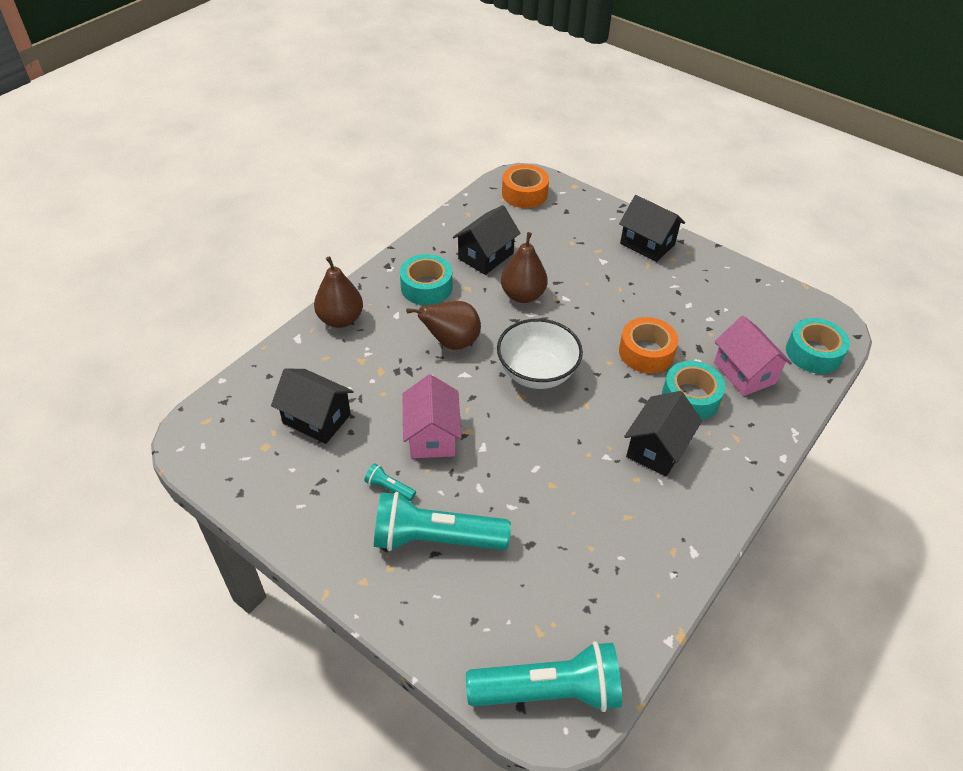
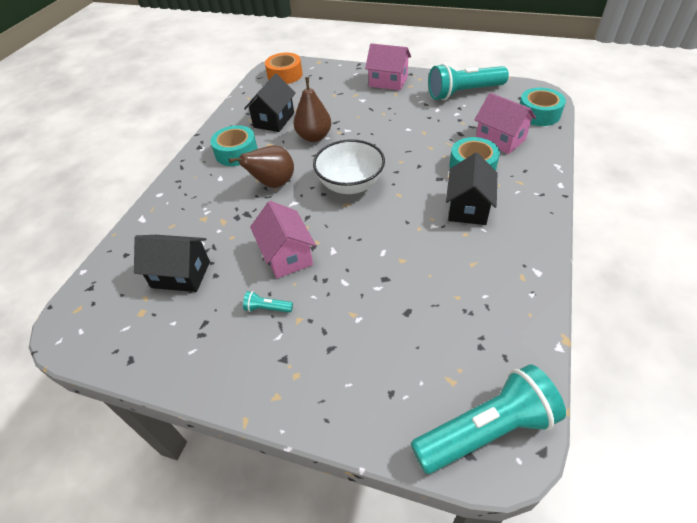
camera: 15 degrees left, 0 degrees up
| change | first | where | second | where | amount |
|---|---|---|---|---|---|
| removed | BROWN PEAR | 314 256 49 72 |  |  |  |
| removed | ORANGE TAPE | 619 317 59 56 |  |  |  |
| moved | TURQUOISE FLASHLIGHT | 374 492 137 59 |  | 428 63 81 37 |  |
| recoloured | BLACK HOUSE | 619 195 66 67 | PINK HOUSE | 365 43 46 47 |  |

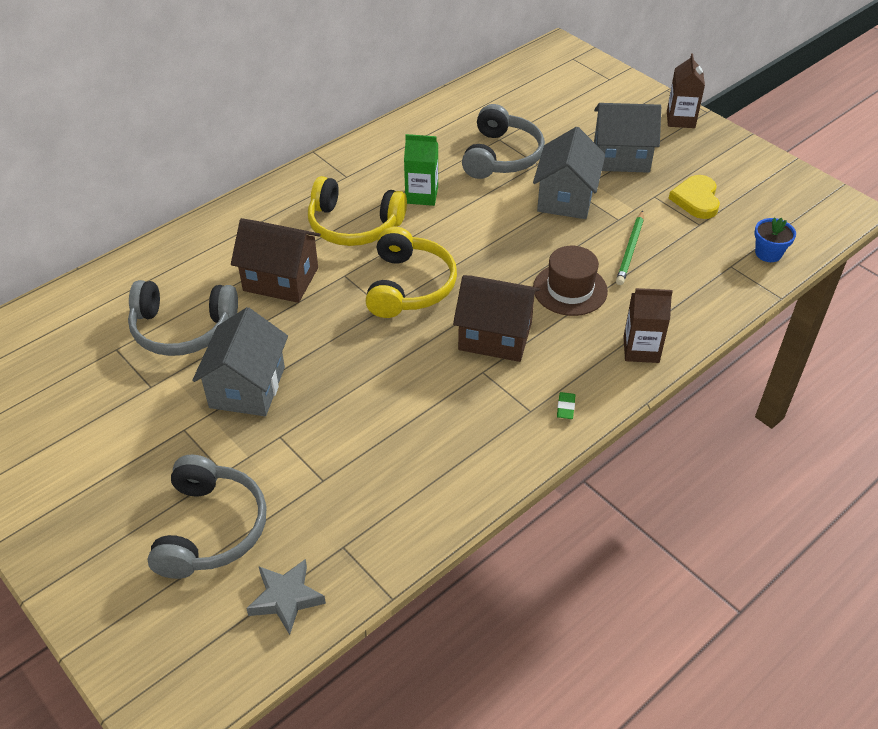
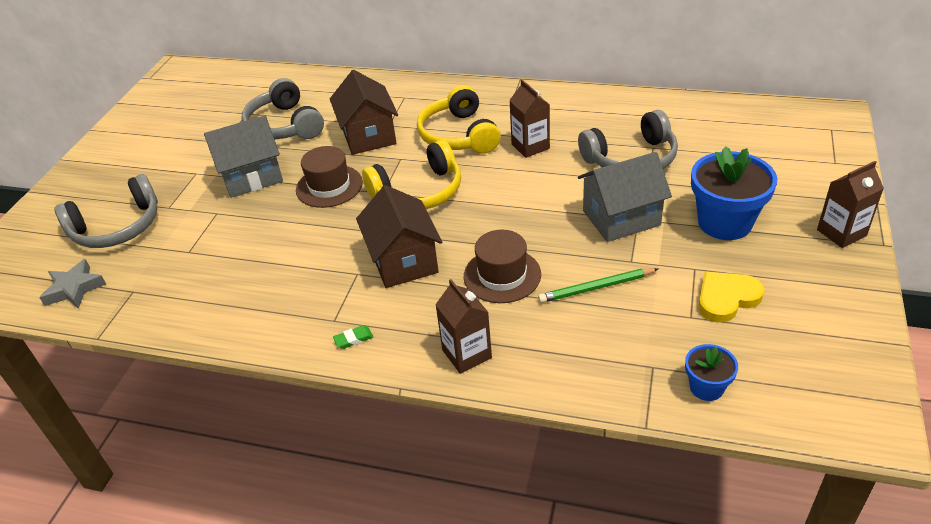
camera: 60 degrees right, 5 degrees down
| change | first | where | second | where | amount |
|---|---|---|---|---|---|
| added |  |  | BROWN HAT | 296 146 67 62 |  |
| replaced | GREY HOUSE | 594 103 67 70 | BLUE FLOWER POT | 691 146 86 94 |  |
| recoloured | GREEN CARTON | 404 134 34 72 | BROWN CARTON | 509 80 41 78 |  |

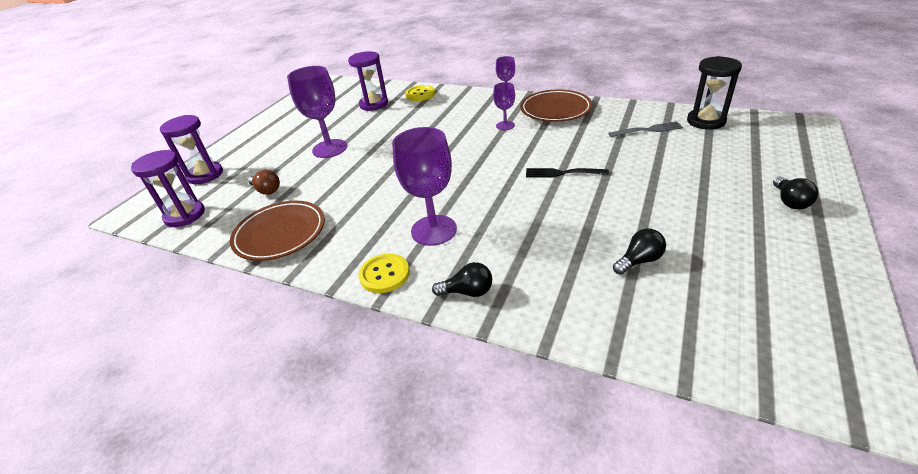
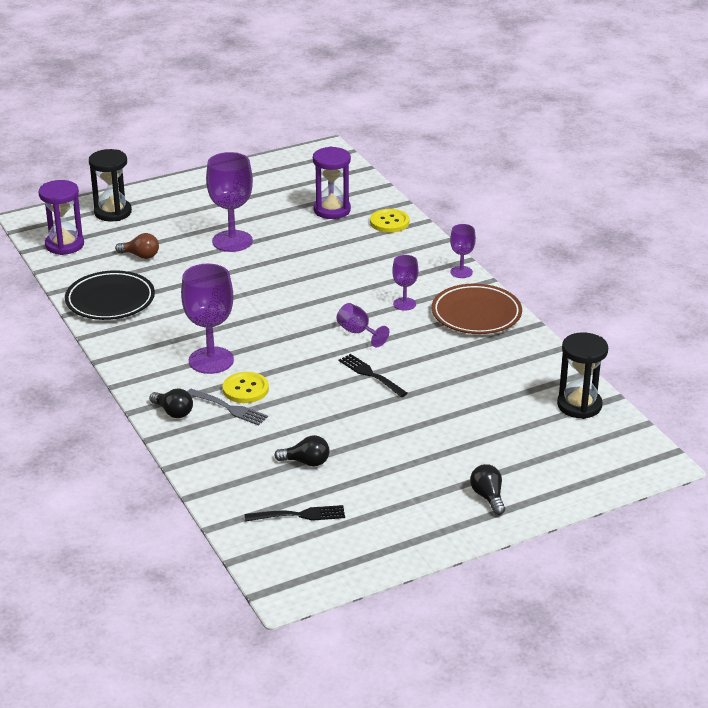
camera: 35 degrees right, 5 degrees down
| change | first | where | second | where | amount |
|---|---|---|---|---|---|
| added |  |  | BLACK FORK | 245 505 100 17 |  |
| added |  |  | PURPLE GOBLET | 337 303 52 44 |  |
| moved | YELLOW BUTTON | 358 254 52 39 |  | 222 372 47 31 |  |
| moved | GREY FORK | 608 121 75 16 |  | 187 389 81 37 |  |
| recoloured | PURPLE HOURGLASS | 160 115 63 69 | BLACK HOURGLASS | 89 149 43 73 |  |
| recoloured | BROWN PLATE | 230 201 95 60 | BLACK PLATE | 65 270 90 50 |  |
| turned | BROWN LIGHT BULB | 248 170 32 25 |  | 115 233 44 26 | 60 degrees counterclockwise |
| turned | BLACK LIGHT BULB | 773 176 45 33 |  | 470 464 35 51 | 120 degrees clockwise |

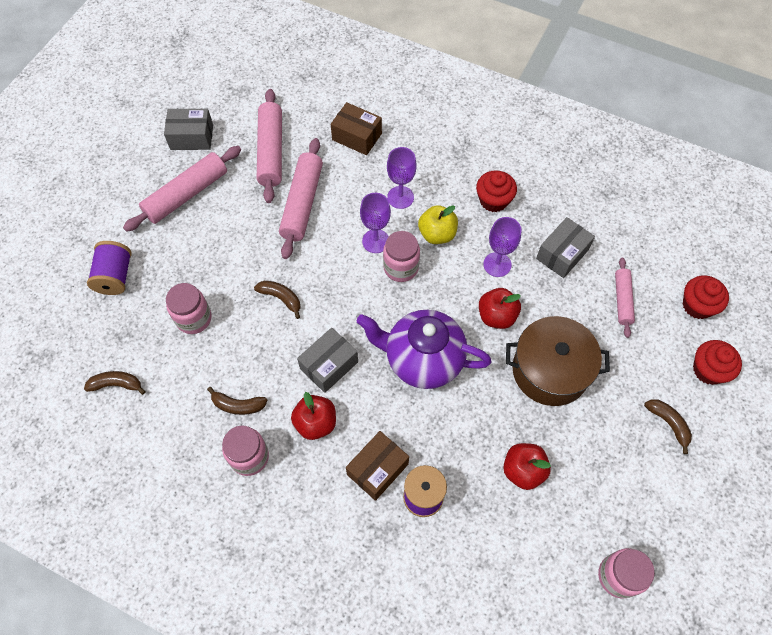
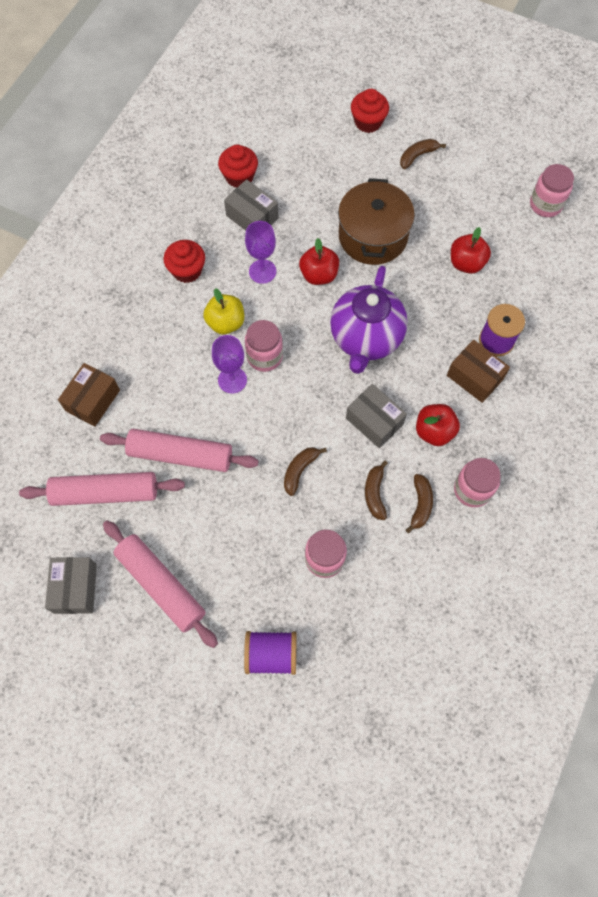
camera: 90 degrees left, 5 degrees up
| change | first | where | second | where | amount |
|---|---|---|---|---|---|
| removed | PURPLE GOBLET | 387 147 29 62 |  |  |  |
| removed | PINK ROLLING PIN | 615 257 20 81 |  |  |  |
| moved | BROWN BANANA | 84 371 62 24 |  | 365 461 23 59 |  |
| moved | RED CUPCAKE | 683 275 46 44 |  | 218 145 40 43 |  |

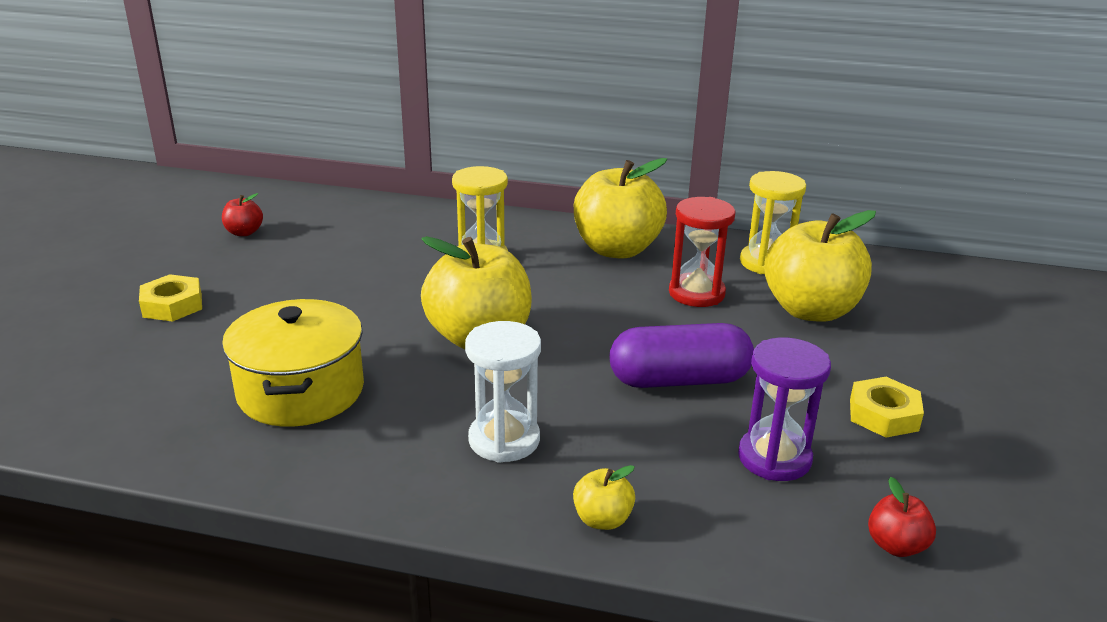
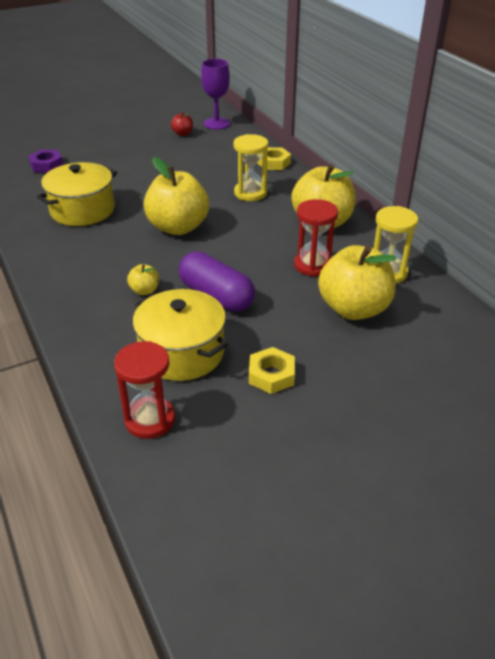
camera: 50 degrees right, 10 degrees up
| change | first | where | second | where | amount |
|---|---|---|---|---|---|
| removed | WHITE HOURGLASS | 465 321 76 142 |  |  |  |
| added |  |  | PURPLE NUT | 28 149 35 24 |  |
| added |  |  | PURPLE GOBLET | 201 59 29 70 |  |
| moved | YELLOW NUT | 139 274 63 48 |  | 257 147 34 23 |  |
| moved | YELLOW APPLE | 573 465 62 65 |  | 127 264 32 31 |  |
| replaced | PURPLE HOURGLASS | 738 338 93 143 | YELLOW POT | 133 289 95 92 |  |
| replaced | RED APPLE | 868 477 68 80 | RED HOURGLASS | 114 341 61 98 |  |

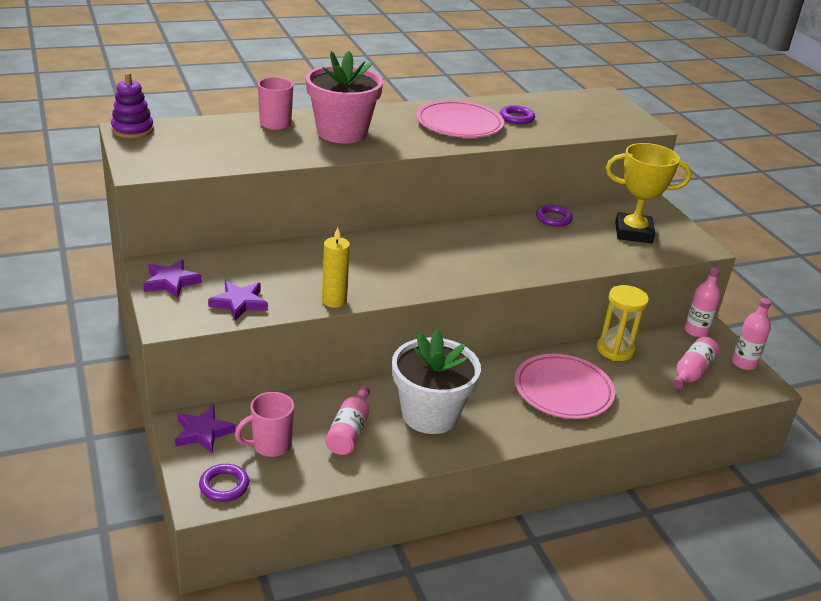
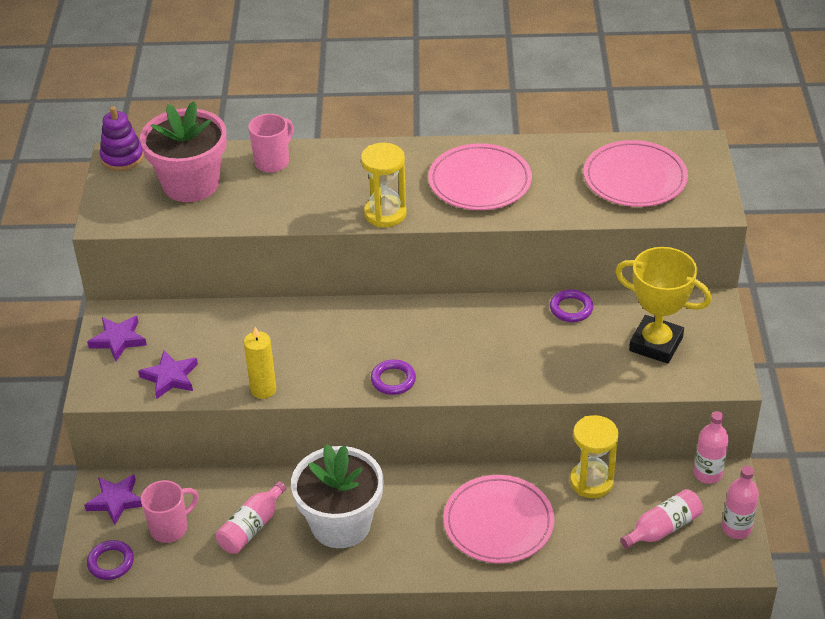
camera: 25 degrees right, 10 degrees up
| change | first | where | second | where | amount |
|---|---|---|---|---|---|
| added |  |  | YELLOW HOURGLASS | 361 143 46 84 |  |
| added |  |  | PINK PLATE | 583 140 105 67 |  |
| moved | PINK FLOWER POT | 305 51 78 93 |  | 140 101 87 101 |  |
| moved | PURPLE RING | 500 105 35 19 |  | 371 359 45 36 |  |
| turned | PINK MUG | 235 392 59 65 |  | 141 480 58 63 | 150 degrees clockwise |

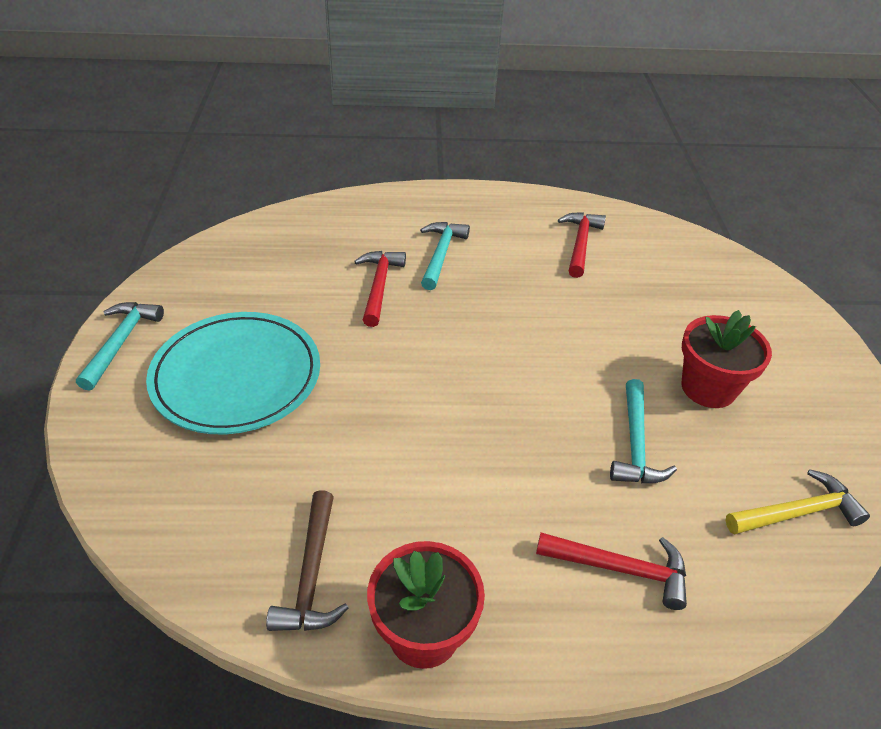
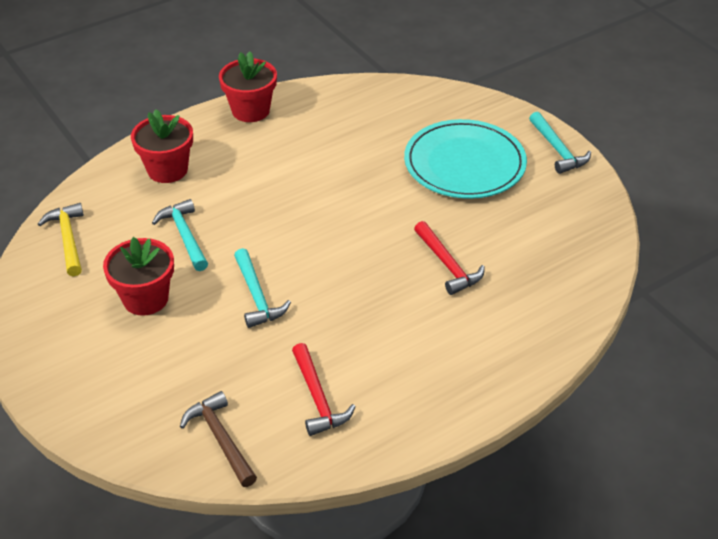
camera: 150 degrees right, 0 degrees up
| change | first | where | second | where | amount |
|---|---|---|---|---|---|
| moved | BROWN HAMMER | 266 490 82 141 |  | 180 391 77 96 |  |
| moved | TURQUOISE HAMMER | 420 222 50 68 |  | 234 248 57 80 |  |
| replaced | RED HAMMER | 536 533 151 77 | RED FLOWER POT | 131 109 62 74 |  |
| turned | YELLOW HAMMER | 725 469 145 66 |  | 38 203 46 73 | 120 degrees clockwise |

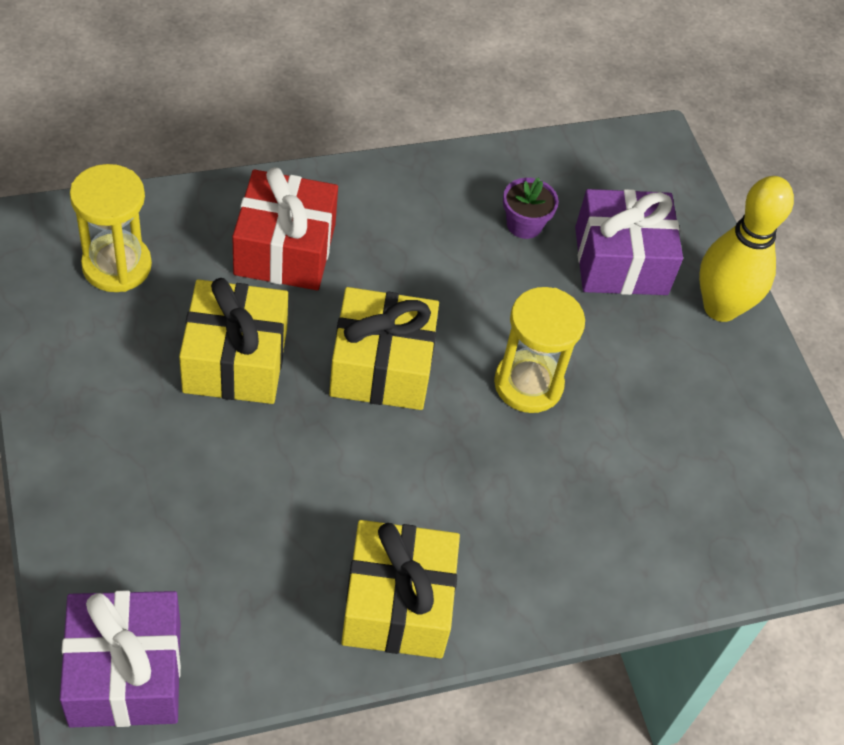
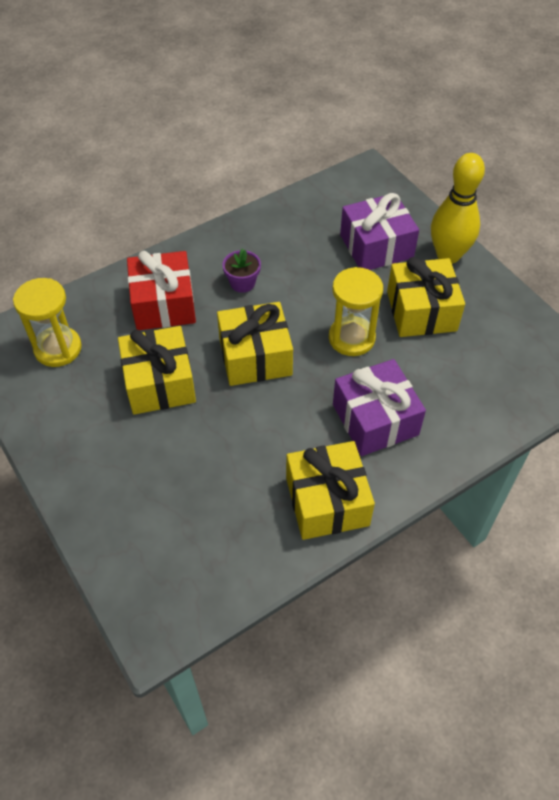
camera: 10 degrees left, 0 degrees up
| change | first | where | second | where | amount |
|---|---|---|---|---|---|
| added |  |  | YELLOW GIFT | 387 257 78 80 |  |
| moved | PURPLE GIFT | 60 590 121 138 |  | 333 359 93 97 |  |
| moved | PURPLE FLOWER POT | 503 178 56 61 |  | 222 249 39 44 |  |

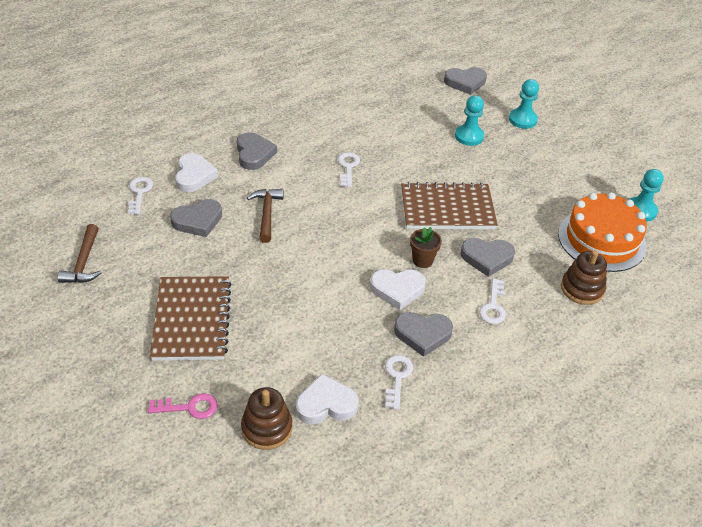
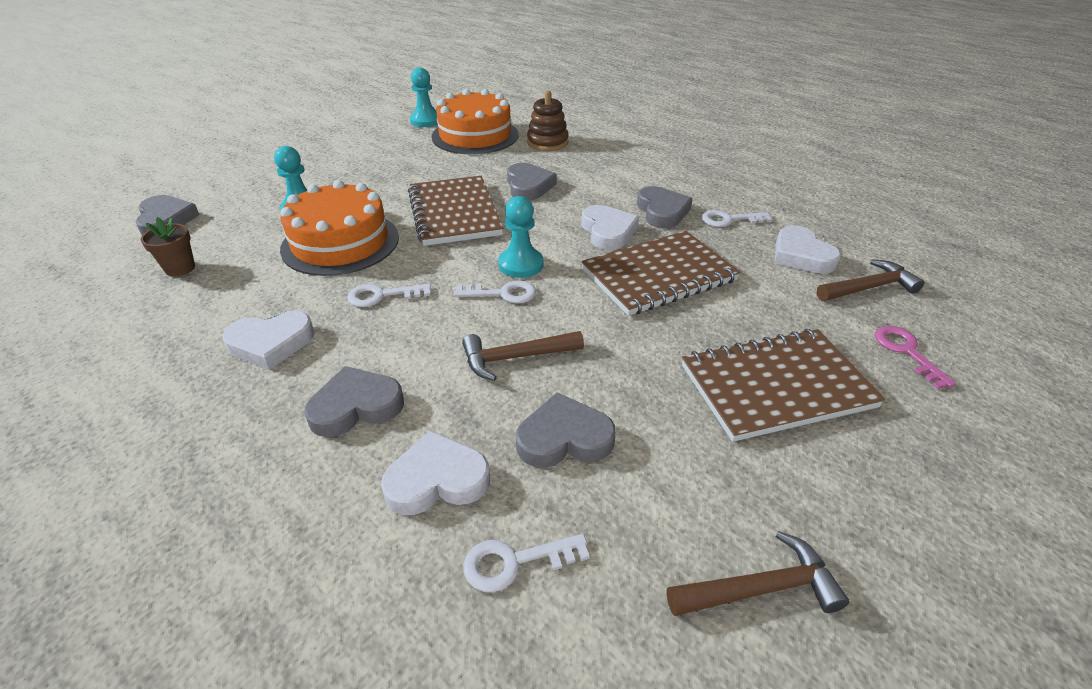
camera: 100 degrees left, 5 degrees down
| change | first | where | second | where | amount |
|---|---|---|---|---|---|
| added |  |  | WHITE HEART | 222 311 93 59 |  |
| added |  |  | ORANGE CAKE | 280 180 119 96 |  |
| added |  |  | BROWN NOTEBOOK | 581 231 159 85 |  |
| moved | BROWN FLOWER POT | 410 227 32 41 |  | 140 217 55 60 |  |
| moved | WHITE KEY | 479 278 27 46 |  | 454 281 82 22 |  |
| moved | TURQUOISE PAWN | 509 79 30 50 |  | 498 196 45 82 |  |
| replaced | BROWN STACKING TOY | 241 387 51 63 | BROWN HAMMER | 817 259 107 42 |  |
| turned | GREY HEART | 170 199 52 38 |  | 516 393 100 75 | 60 degrees counterclockwise |

